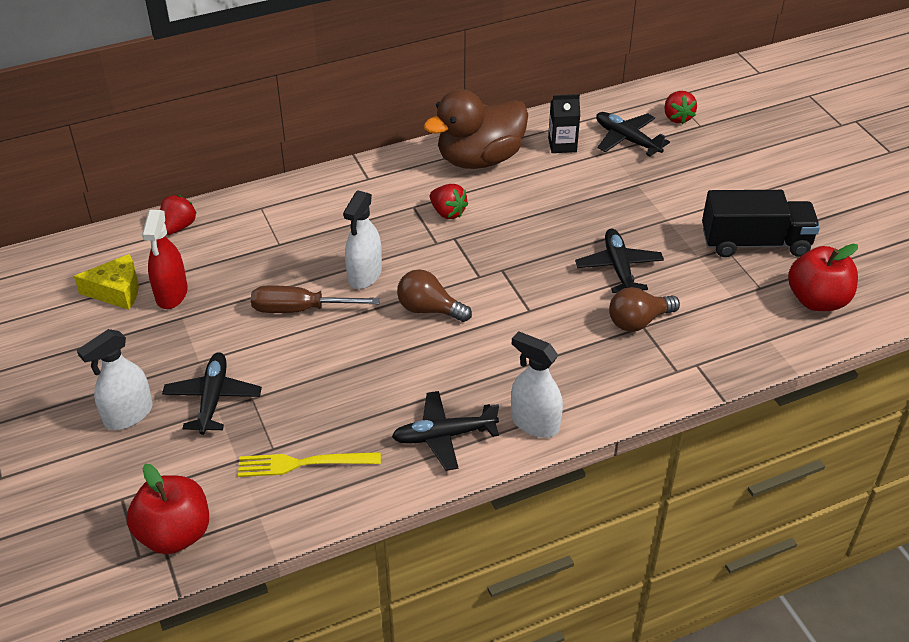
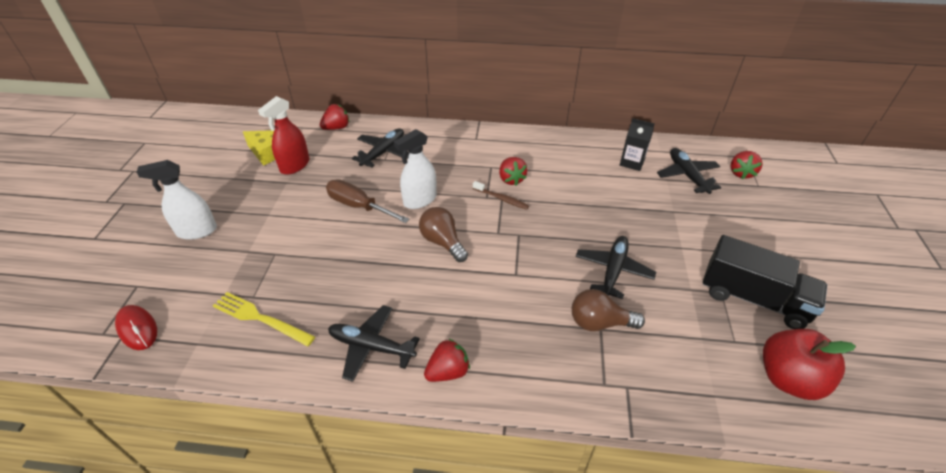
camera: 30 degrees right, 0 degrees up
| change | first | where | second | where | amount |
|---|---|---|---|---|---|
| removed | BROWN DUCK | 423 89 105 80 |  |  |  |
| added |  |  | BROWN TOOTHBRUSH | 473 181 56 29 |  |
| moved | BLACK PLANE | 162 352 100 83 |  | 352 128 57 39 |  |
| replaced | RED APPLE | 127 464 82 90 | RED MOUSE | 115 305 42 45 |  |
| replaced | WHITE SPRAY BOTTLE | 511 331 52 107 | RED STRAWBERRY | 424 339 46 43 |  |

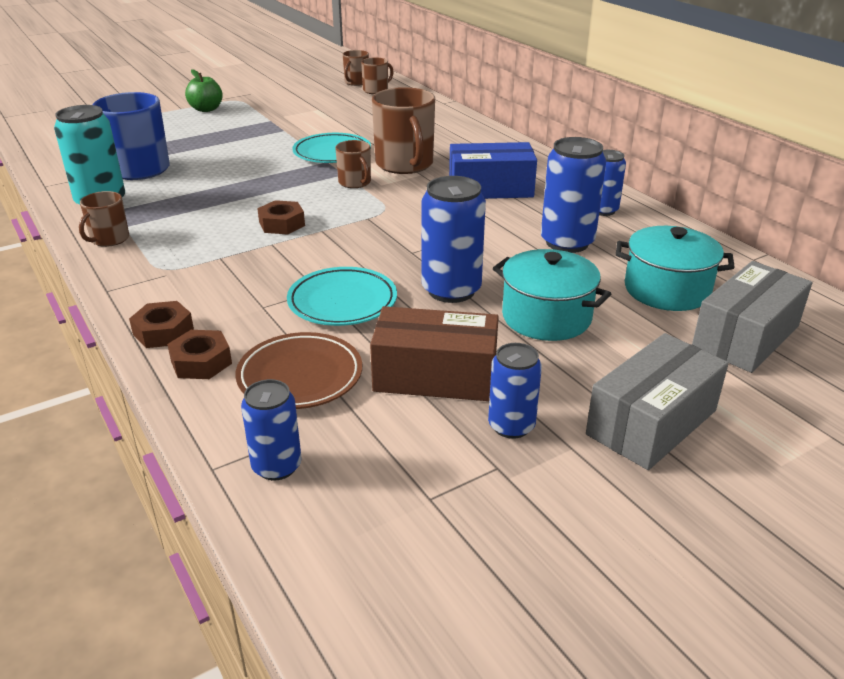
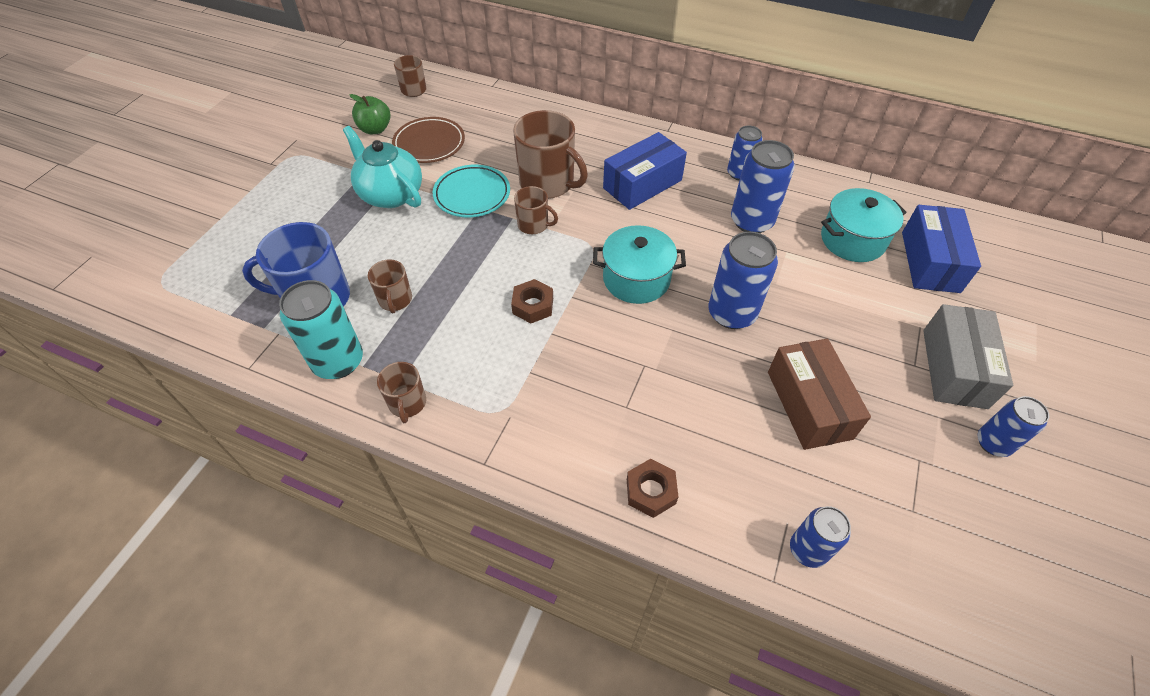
camera: 35 degrees left, 20 degrees up
| change | first | where | second | where | amount |
|---|---|---|---|---|---|
| removed | BROWN NUT | 129 301 65 47 |  |  |  |
| removed | TURQUOISE PLATE | 287 267 110 59 |  |  |  |
| added |  |  | TURQUOISE TEAPOT | 343 126 79 82 |  |
| moved | GREEN APPLE | 185 69 38 43 |  | 349 94 42 40 |  |
| moved | BROWN PLATE | 236 332 126 77 |  | 392 117 73 46 |  |
| moved | BROWN MUG | 343 50 26 36 |  | 368 259 44 54 |  |
| moved | BLUE CAN | 488 343 54 96 |  | 978 396 71 61 |  |
| moved | TURQUOISE POT | 493 249 118 92 |  | 593 225 93 79 |  |
| recoloured | GREY BOX | 692 261 120 112 | BLUE BOX | 902 205 79 88 |  |
| turned | BROWN BOX | 370 306 129 95 |  | 768 338 103 112 | 75 degrees counterclockwise |

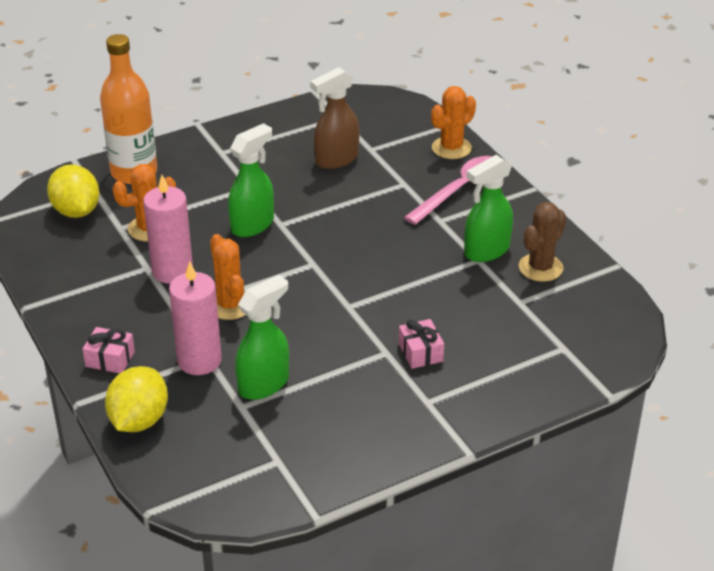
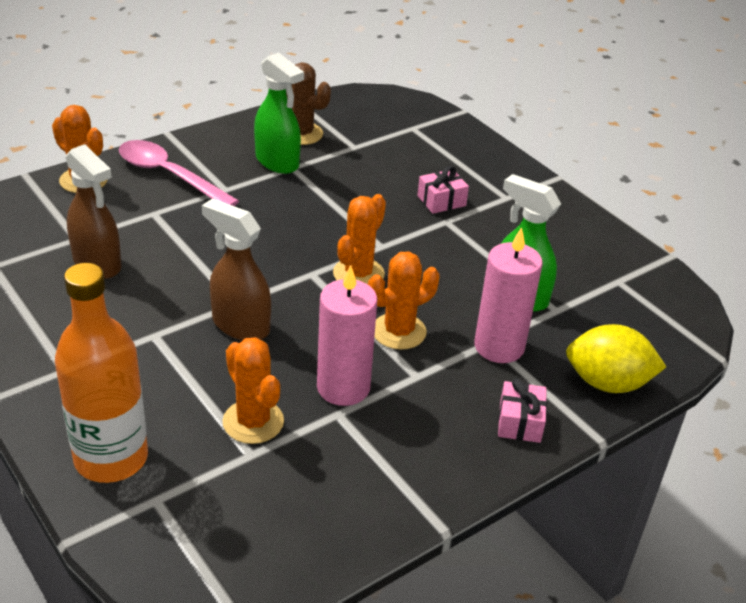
camera: 100 degrees left, 0 degrees up
| change | first | where | second | where | amount |
|---|---|---|---|---|---|
| removed | YELLOW LEMON | 47 164 52 54 |  |  |  |
| added |  |  | ORANGE CACTUS | 333 194 53 90 |  |
| recoloured | GREEN SPRAY BOTTLE | 228 123 46 114 | BROWN SPRAY BOTTLE | 202 198 69 143 |  |

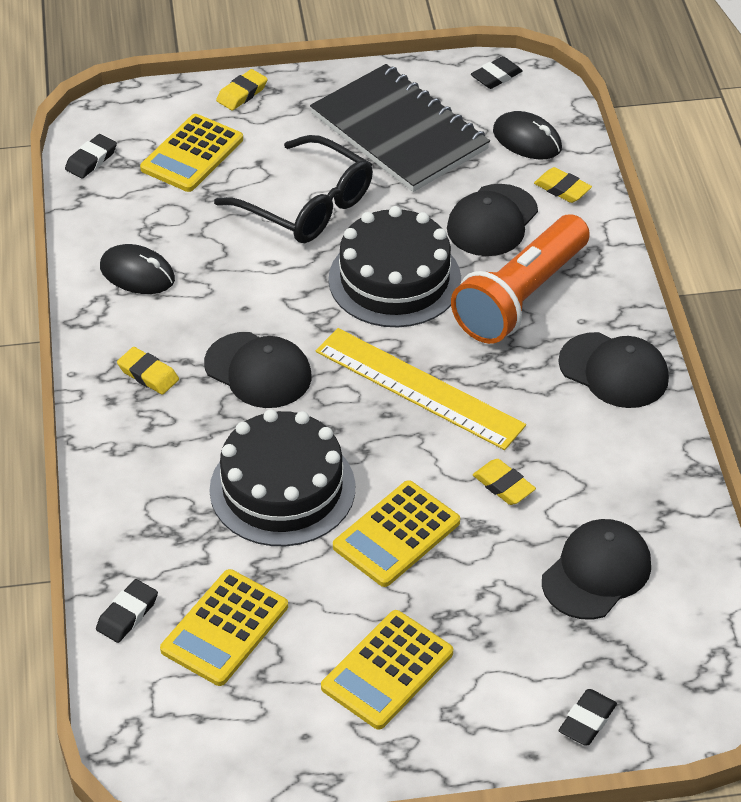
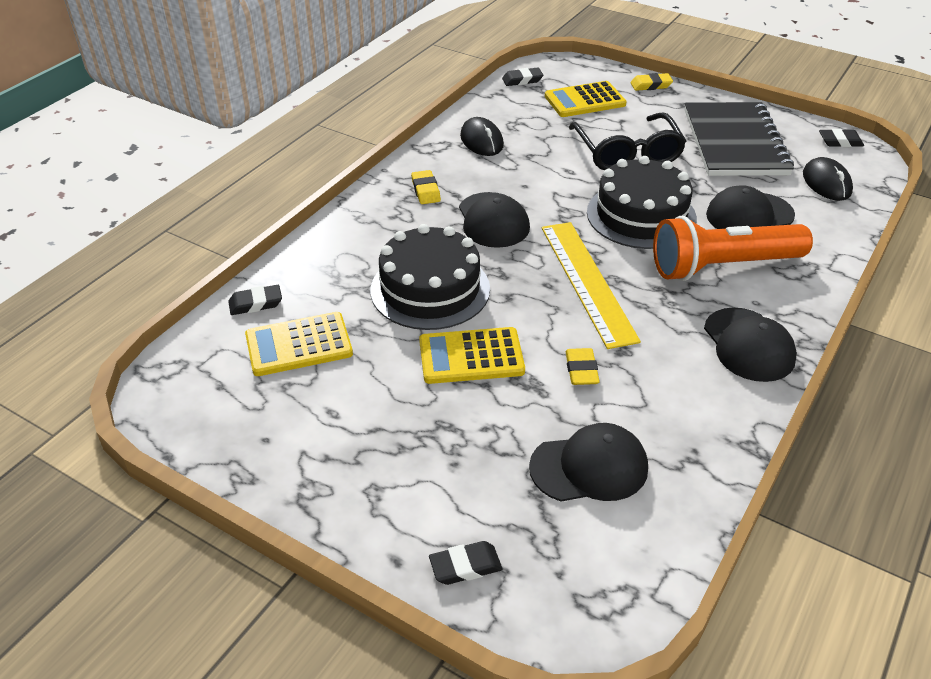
camera: 40 degrees right, 5 degrees down
| change | first | where | second | where | amount |
|---|---|---|---|---|---|
| removed | YELLOW CALCULATOR | 321 610 132 120 |  |  |  |
| removed | YELLOW ERASER | 534 167 58 36 |  |  |  |

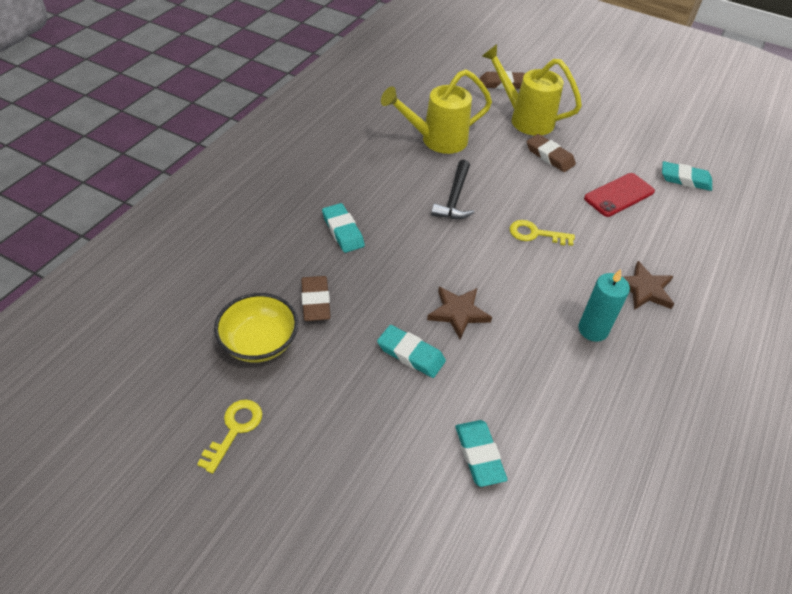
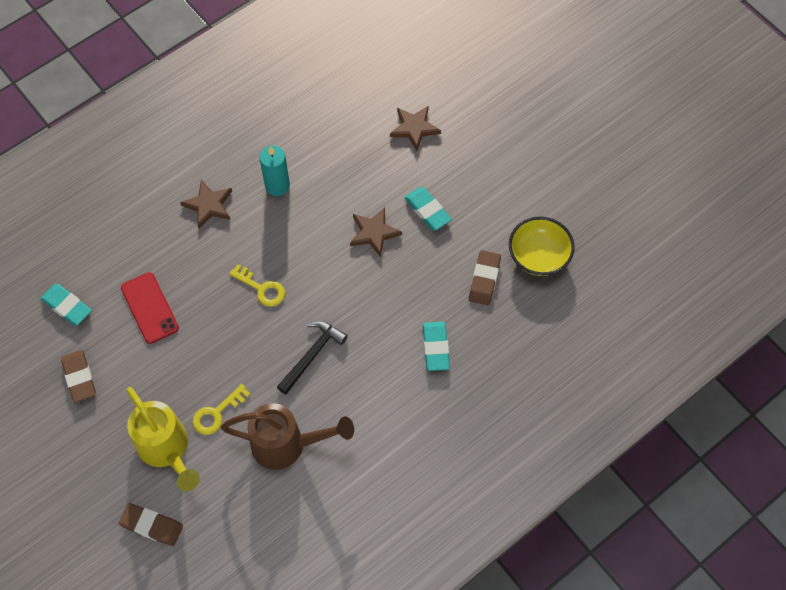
camera: 155 degrees left, 15 degrees up
| change | first | where | second | where | amount |
|---|---|---|---|---|---|
| moved | YELLOW KEY | 197 400 65 74 |  | 193 384 57 51 |  |
| moved | BROWN ERASER | 527 134 49 38 |  | 61 350 35 53 |  |
| replaced | TURQUOISE ERASER | 455 420 53 67 | BROWN STAR | 390 106 51 45 |  |
| recoloured | YELLOW WATERING CAN | 381 69 111 85 | BROWN WATERING CAN | 221 403 133 67 |  |
| turned | RED PHONE | 584 173 71 44 |  | 121 272 58 72 | 75 degrees clockwise |

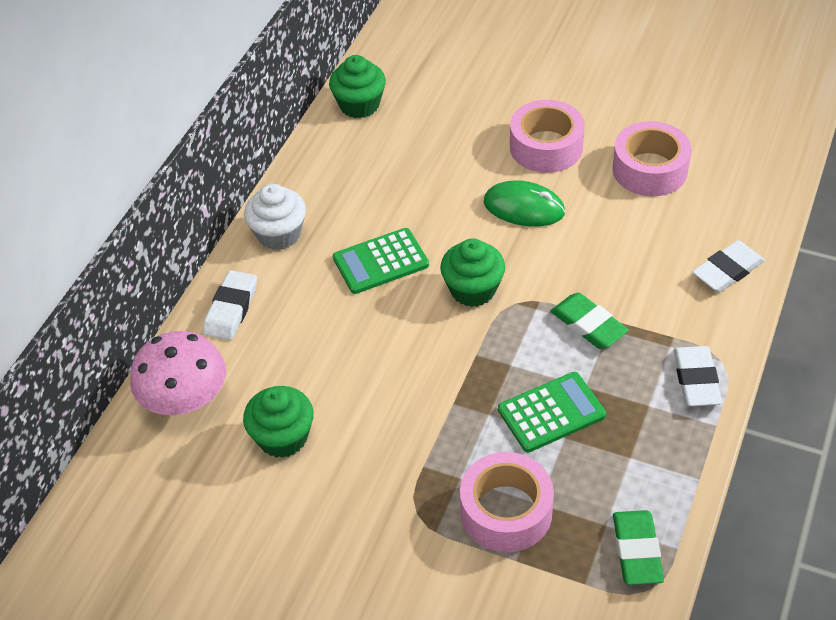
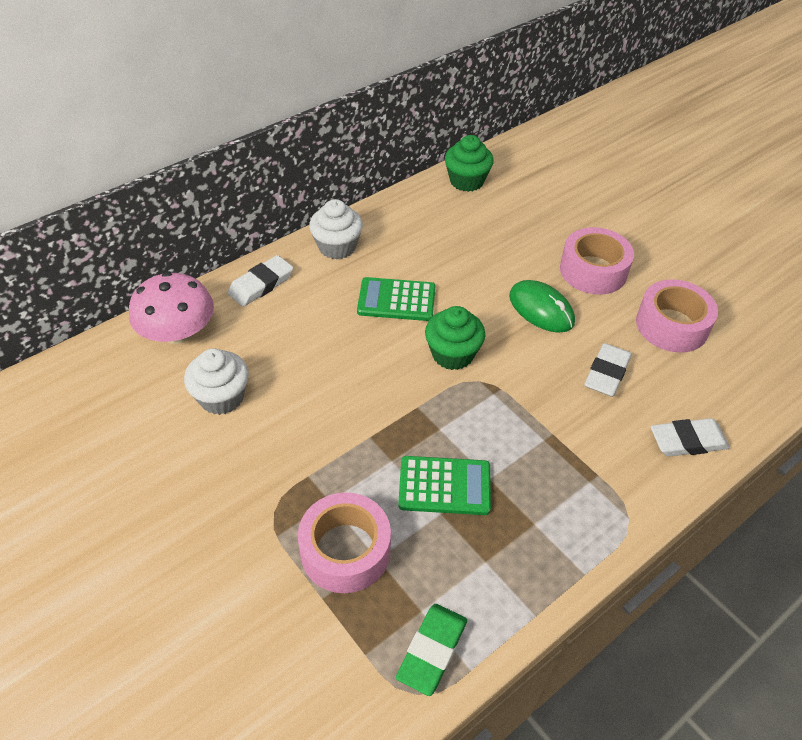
camera: 25 degrees right, 0 degrees up
| change | first | where | second | where | amount |
|---|---|---|---|---|---|
| removed | GREEN ERASER | 551 293 78 56 |  |  |  |
| moved | WHITE ERASER | 674 346 48 60 |  | 584 343 48 54 |  |
| recoloured | GREEN CUPCAKE | 243 386 71 72 | WHITE CUPCAKE | 184 349 65 66 |  |

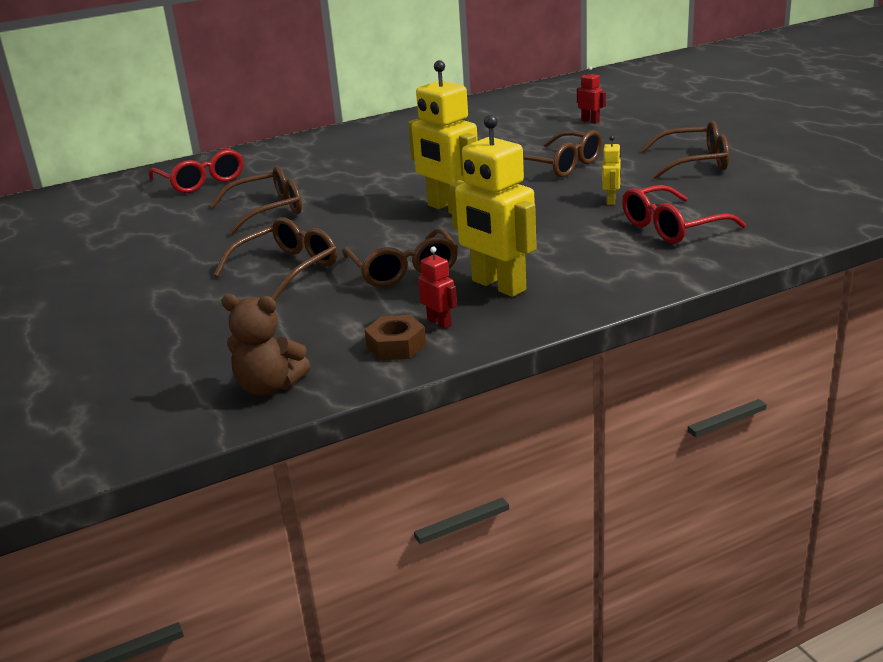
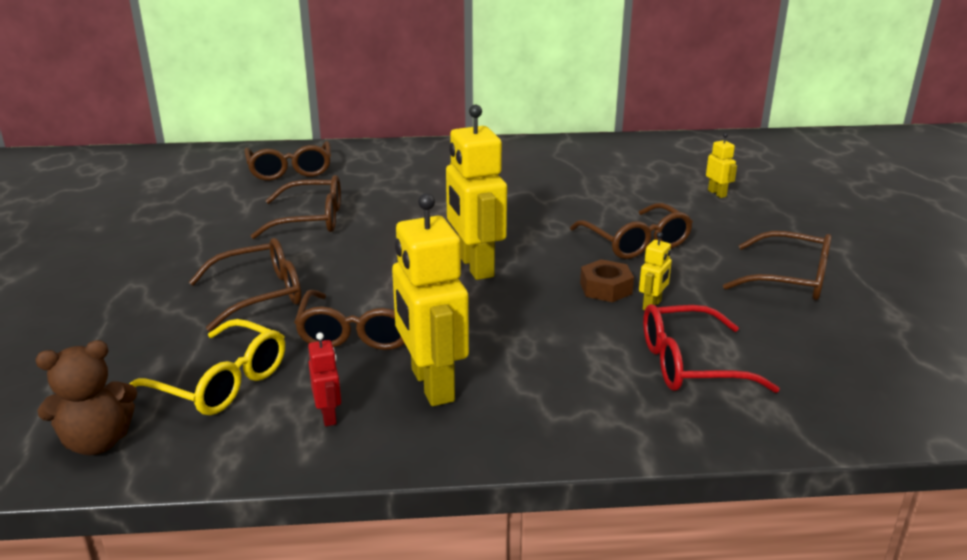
camera: 20 degrees right, 0 degrees up
| change | first | where | second | where | amount |
|---|---|---|---|---|---|
| added |  |  | YELLOW GLASSES | 129 319 156 96 |  |
| moved | BROWN NUT | 365 315 61 45 |  | 580 259 54 43 |  |
| recoloured | RED GLASSES | 149 148 94 45 | BROWN GLASSES | 245 141 86 40 |  |
| recoloured | RED ROBOT | 577 66 29 58 | YELLOW ROBOT | 706 133 31 65 |  |
| turned | BROWN TEDDY BEAR | 221 294 90 102 |  | 36 340 101 115 | 60 degrees counterclockwise |

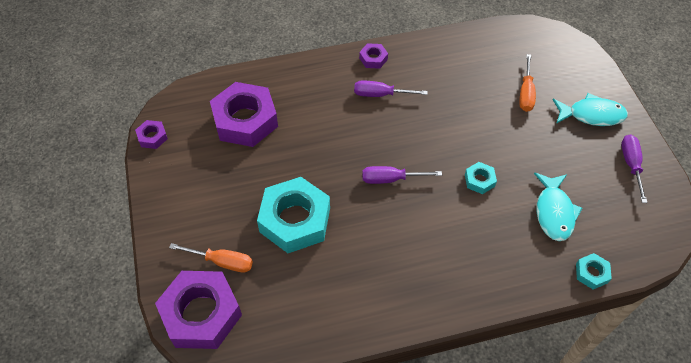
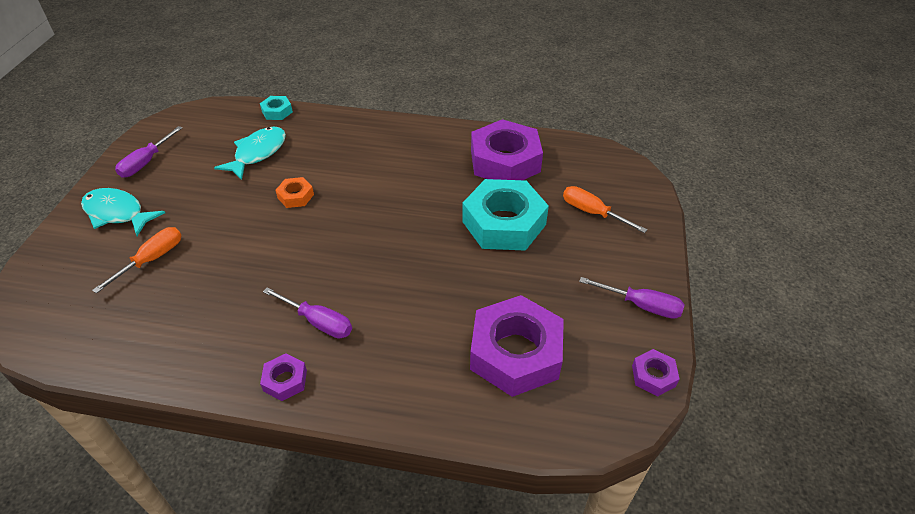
camera: 155 degrees left, 10 degrees down
| change | first | where | second | where | amount |
|---|---|---|---|---|---|
| moved | PURPLE NUT | 155 271 87 78 |  | 471 119 72 61 |  |
| moved | PURPLE SCREWDRIVER | 362 166 80 18 |  | 579 277 105 42 |  |
| recoloured | TURQUOISE NUT | 465 162 32 32 | ORANGE NUT | 276 177 38 31 |  |

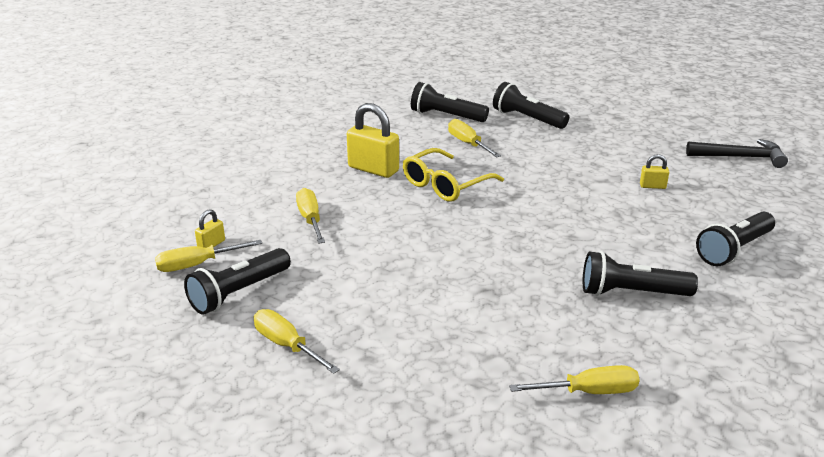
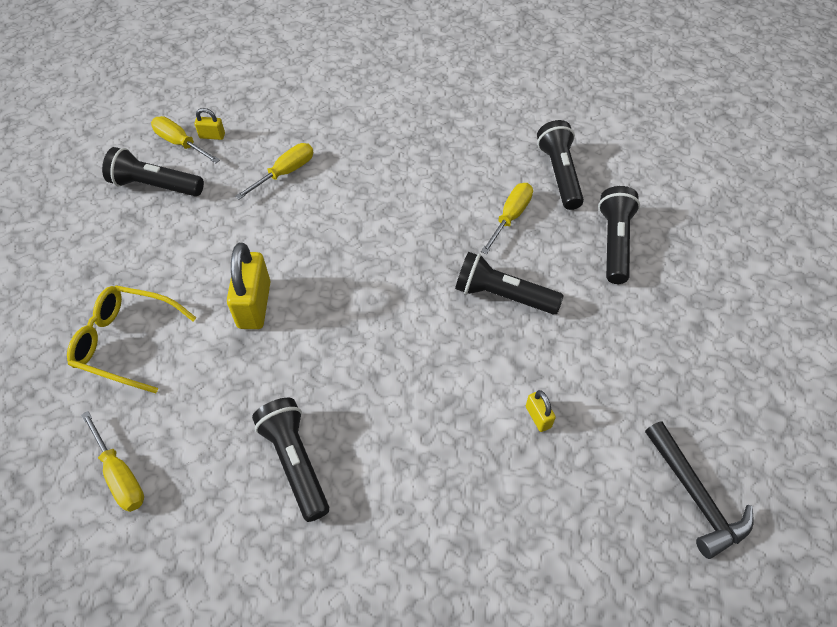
camera: 60 degrees right, 25 degrees up
| change | first | where | second | where | amount |
|---|---|---|---|---|---|
| removed | YELLOW SCREWDRIVER | 254 309 86 65 |  |  |  |
| moved | YELLOW PADLOCK | 347 103 52 75 |  | 227 243 44 86 |  |
| moved | YELLOW GLASSES | 403 148 101 54 |  | 67 286 129 107 |  |
| moved | BLACK FLASHLIGHT | 696 212 79 54 |  | 455 252 109 63 |  |

